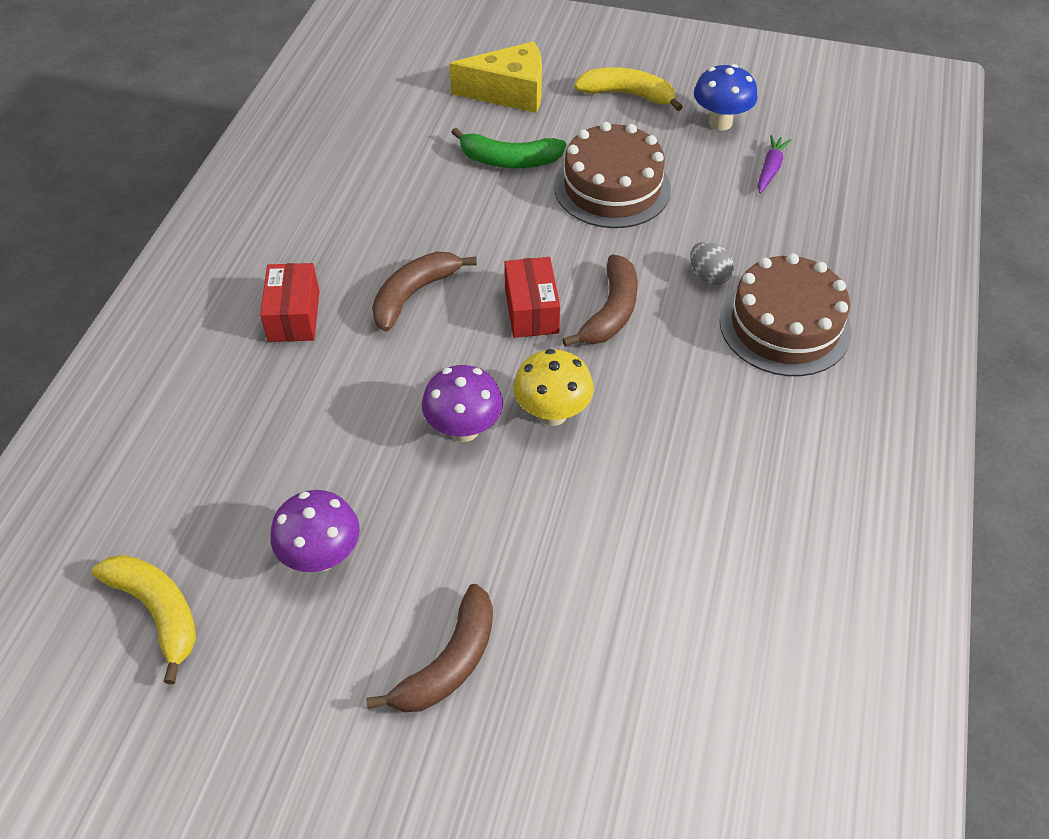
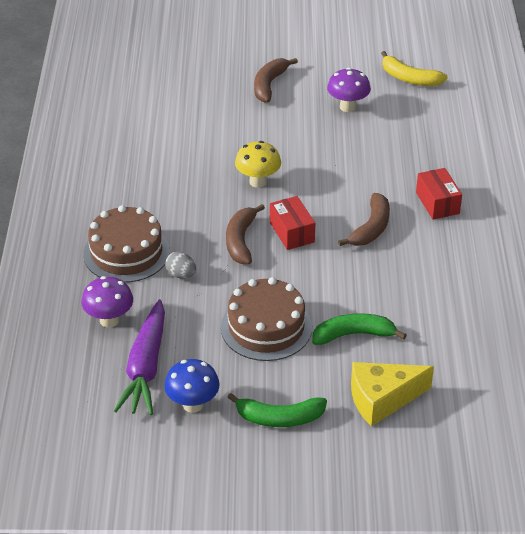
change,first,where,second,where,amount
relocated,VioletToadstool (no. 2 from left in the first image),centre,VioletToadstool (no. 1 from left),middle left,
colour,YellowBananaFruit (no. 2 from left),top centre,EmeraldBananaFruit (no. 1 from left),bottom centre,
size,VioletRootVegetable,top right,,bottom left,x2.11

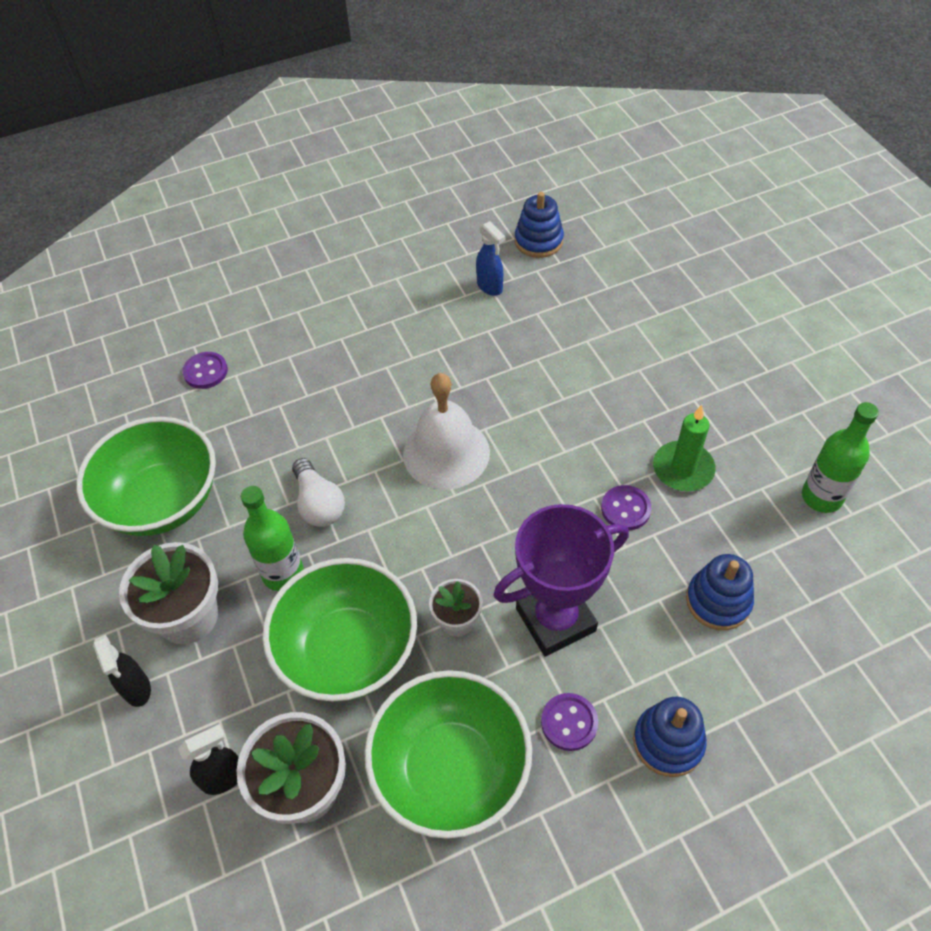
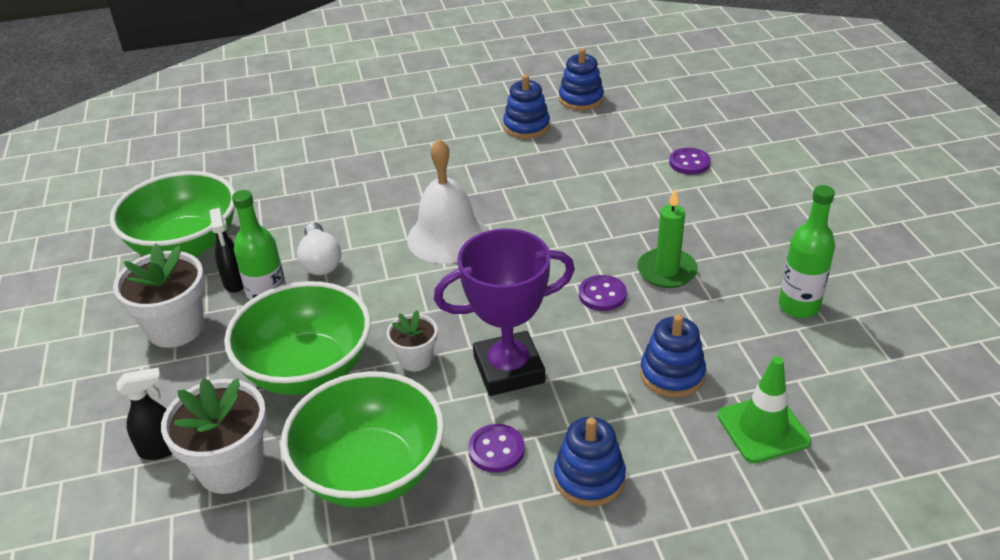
change,first,where,second,where,amount
appeared,,,EmeraldTrafficCone,bottom right,
relocated,JetBlackSprayCleaner (no. 1 from left in the first image),bottom left,JetBlackSprayCleaner (no. 2 from left),middle left,
relocated,VioletSewingButton (no. 1 from left in the first image),middle left,VioletSewingButton (no. 3 from left),top right,
exchanged,RoyalBlueSprayCleaner,top centre,RoyalBlueRingStacker (no. 1 from left),top centre,

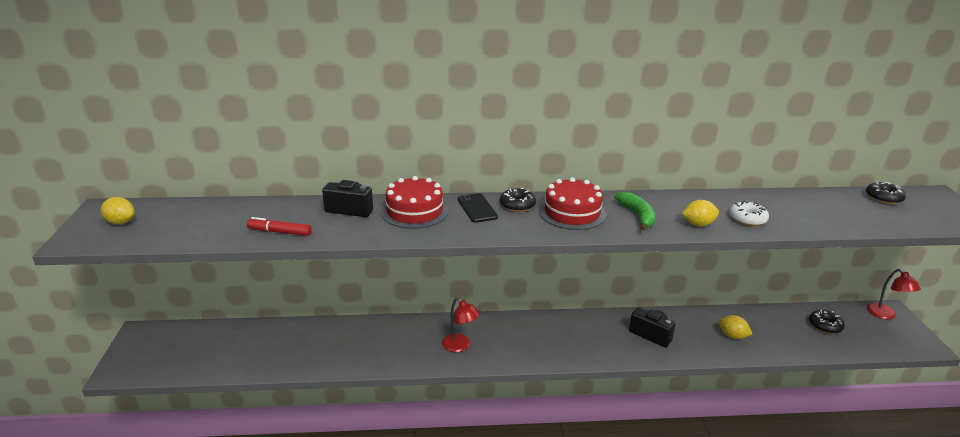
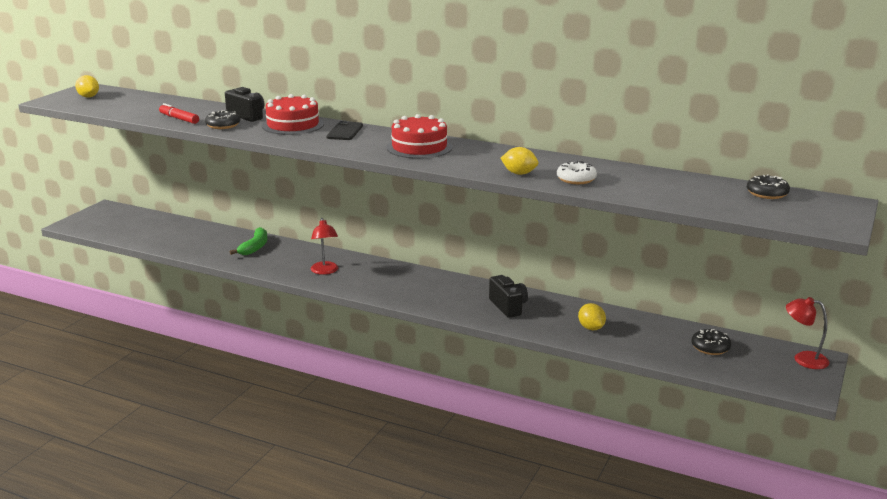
change,first,where,second,where,amount
relocated,JetBlackDonut (no. 1 from left),centre,,top left,
relocated,EmeraldBananaFruit,centre,,middle left,
spun,RedLamp (no. 2 from left),bottom right,,bottom right,105 degrees clockwise

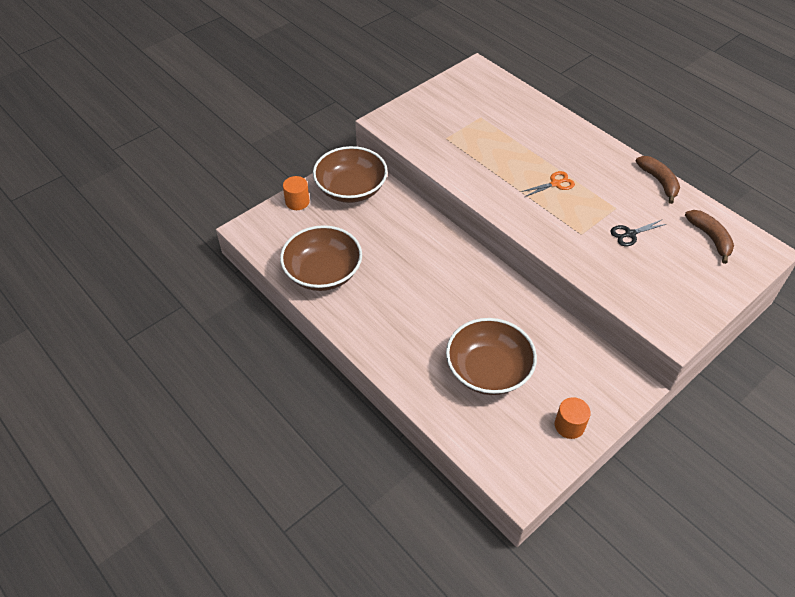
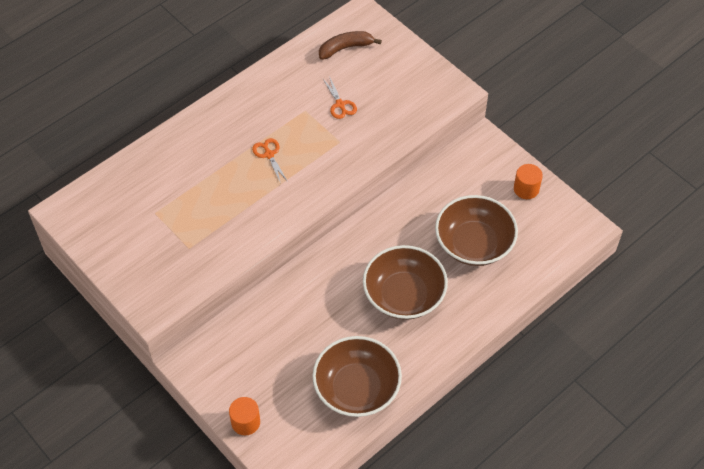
change,first,where,second,where,amount
missing,RussetBananaFruit (no. 1 from left),top right,,,
relocated,RussetServingBowl (no. 2 from left),top centre,,centre,
colour,JetBlackShears,middle right,OrangeShears (no. 2 from left),top centre,

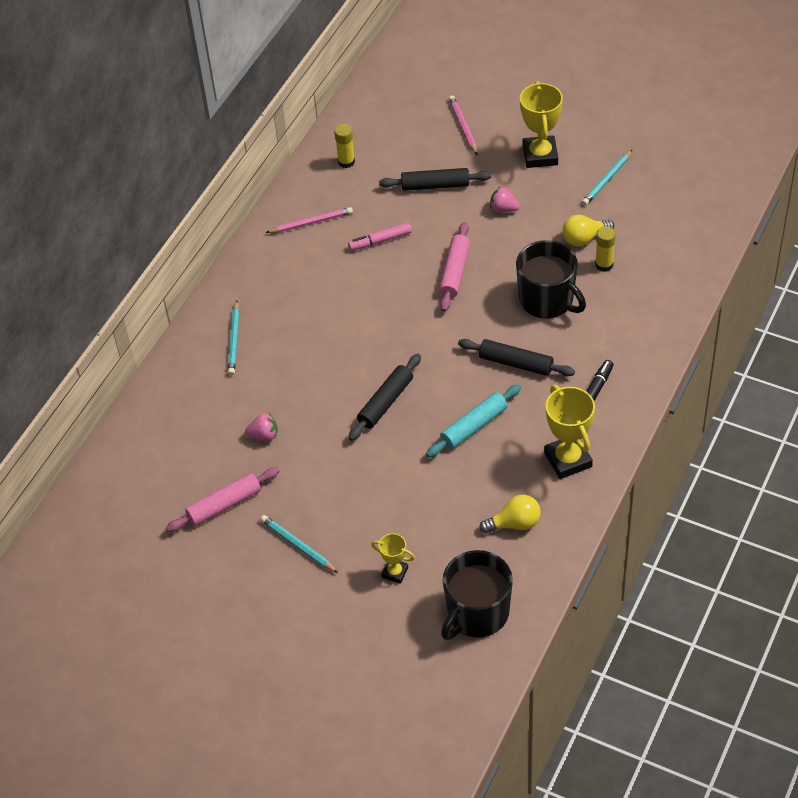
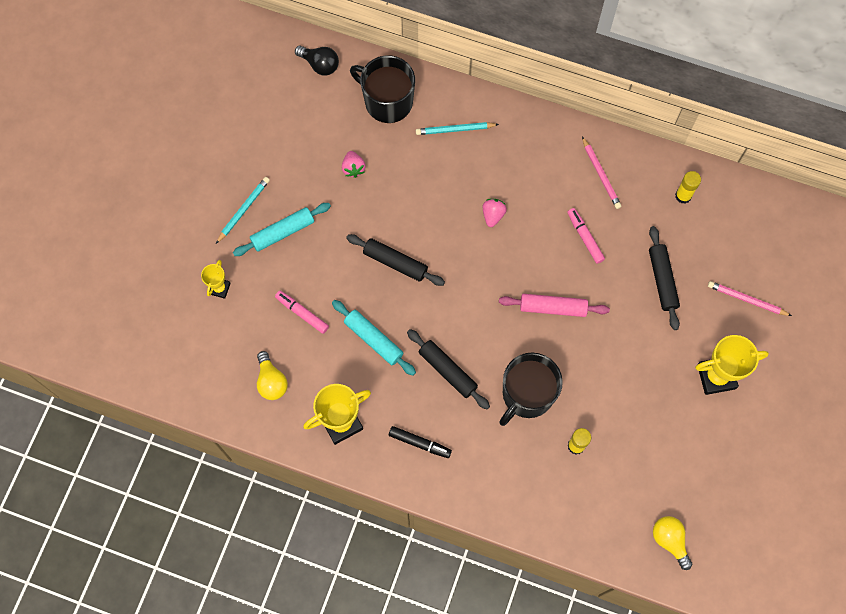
change,first,where,second,where,amount
missing,PinkRollingPin (no. 1 from left),middle left,,,
missing,TurquoisePencil (no. 3 from left),top right,,,
appeared,,,TurquoiseRollingPin (no. 1 from left),centre,
appeared,,,PinkMarkerPen (no. 1 from left),centre,
appeared,,,JetBlackBulb,top centre,
relocated,JetBlackTeaMug (no. 1 from left),bottom centre,,top centre,
relocated,PinkBerry (no. 2 from left),top centre,,centre,
relocated,YellowBulb (no. 2 from left),top right,,bottom right,
spun,PinkPencil (no. 2 from left),top centre,,middle right,135 degrees counterclockwise
spun,JetBlackRollingPin (no. 3 from left in the first image),centre,JetBlackRollingPin (no. 2 from left),centre,60 degrees counterclockwise

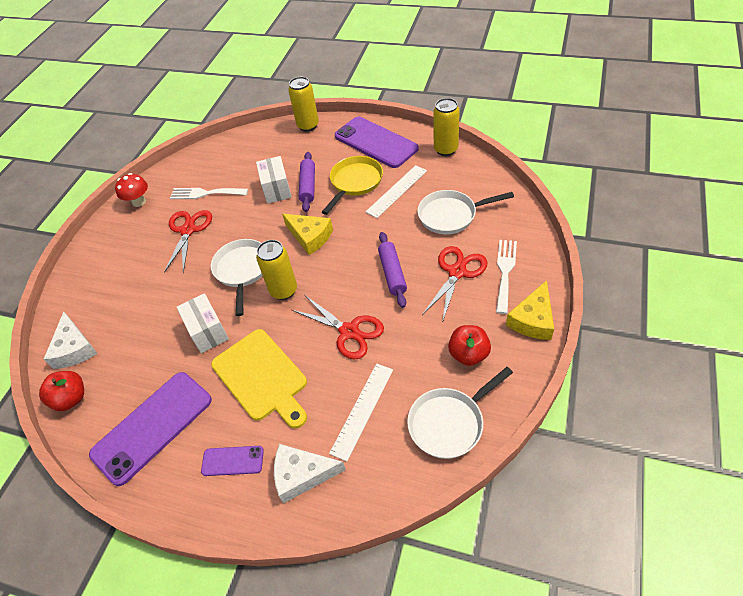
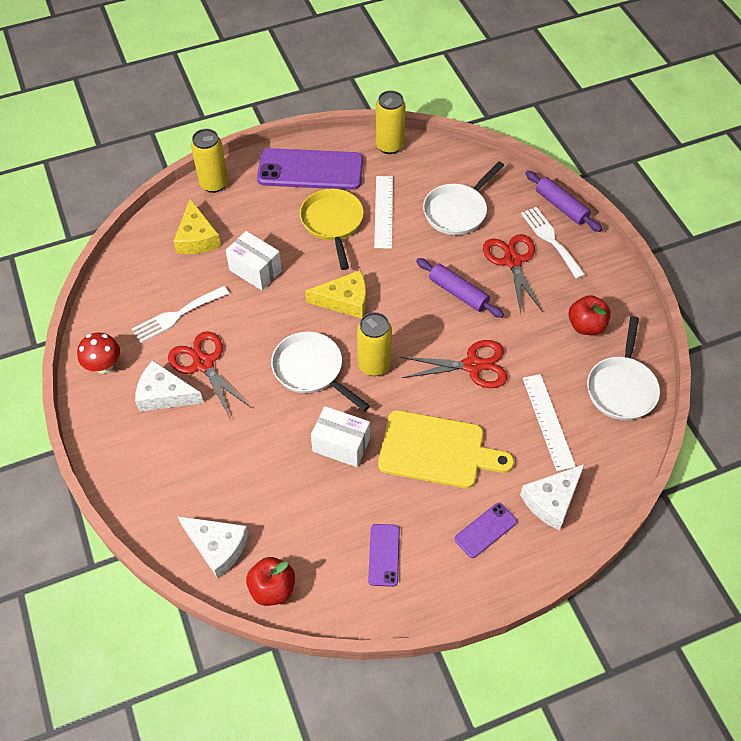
change,first,where,second,where,amount
appeared,,,SnowWhitePieceOfCheese (no. 1 from left),middle left,
relocated,VioletRollingPin (no. 1 from left in the first image),top centre,VioletRollingPin (no. 2 from left),top right,
relocated,YellowPieceOfCheese (no. 2 from left in the first image),middle right,YellowPieceOfCheese (no. 1 from left),top left,
size,VioletMobilePhone (no. 1 from left in the first image),bottom left,VioletMobilePhone (no. 2 from left),bottom centre,x0.48

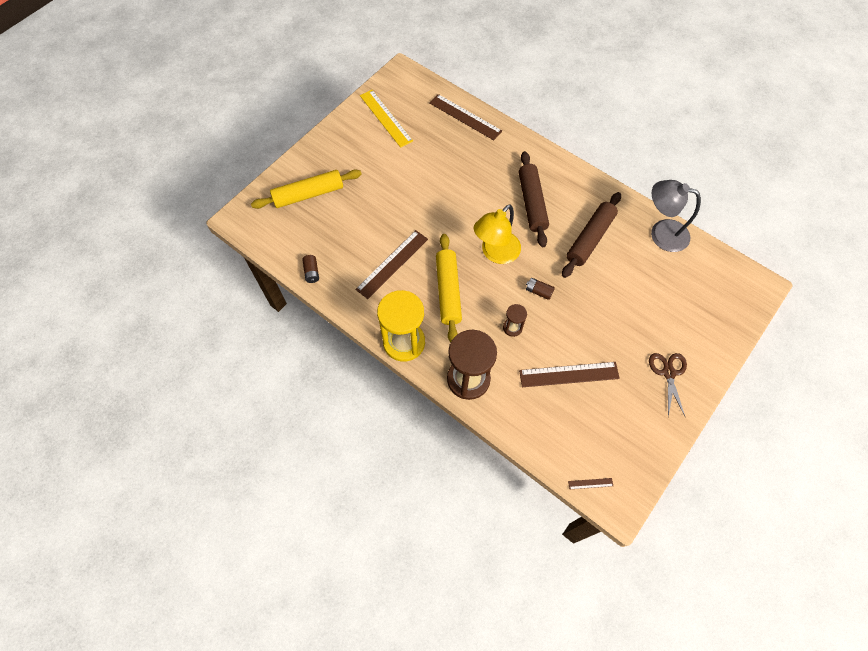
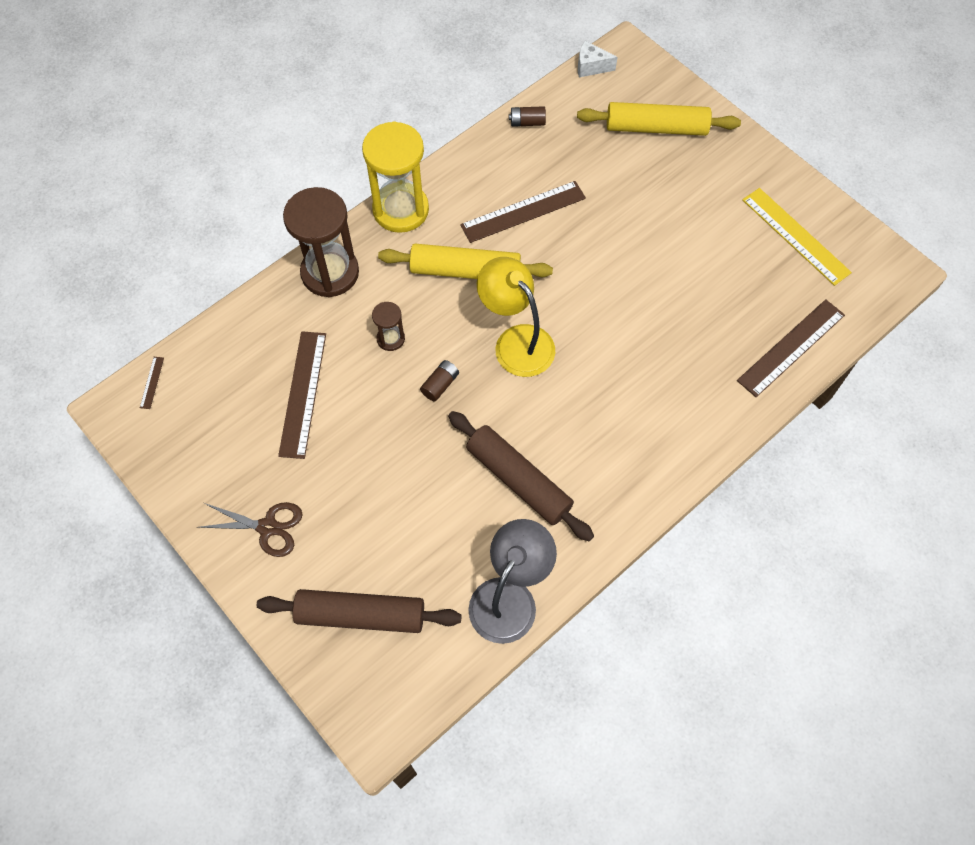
change,first,where,second,where,amount
appeared,,,SnowWhitePieceOfCheese,top centre,
relocated,RussetRollingPin (no. 1 from left),top centre,,bottom centre,
spun,YellowRollingPin (no. 1 from left in the first image),top centre,YellowRollingPin (no. 2 from left),top right,75 degrees counterclockwise
spun,RussetStraightedge (no. 1 from left in the first image),centre,RussetStraightedge (no. 3 from left),top centre,75 degrees counterclockwise
spun,YellowStraightedge,top centre,,top right,75 degrees clockwise

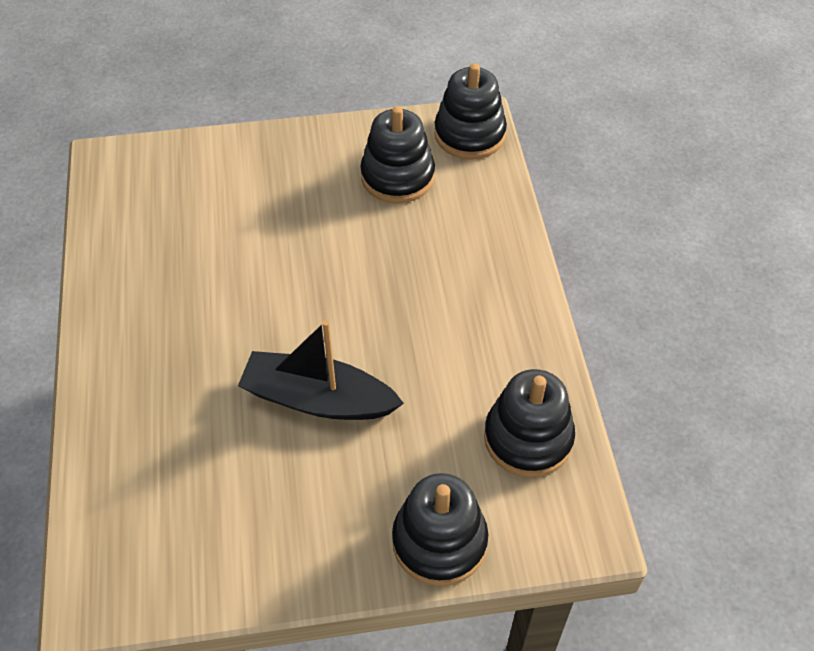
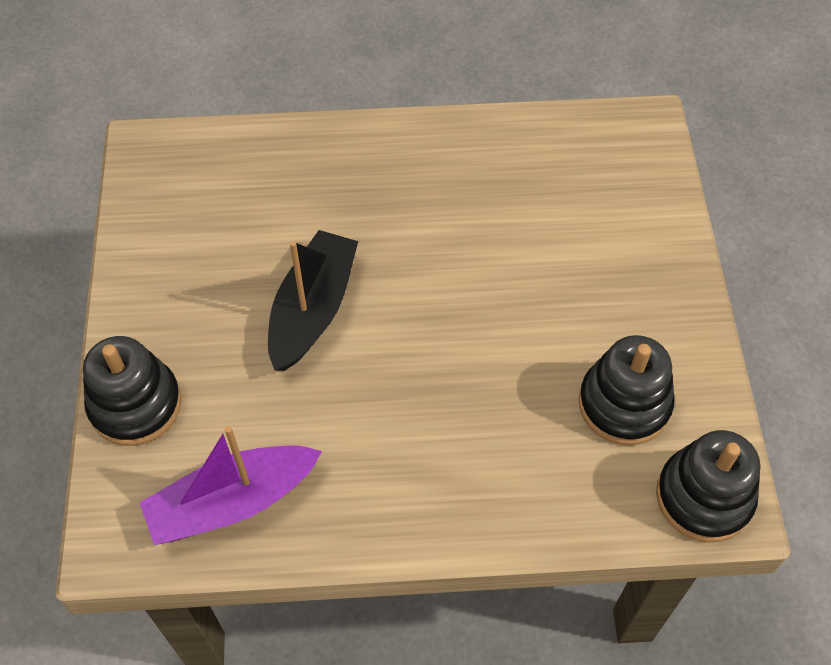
change,first,where,second,where,amount
exchanged,JetBlackRingStacker (no. 4 from left),centre,VioletSailboat,bottom left,

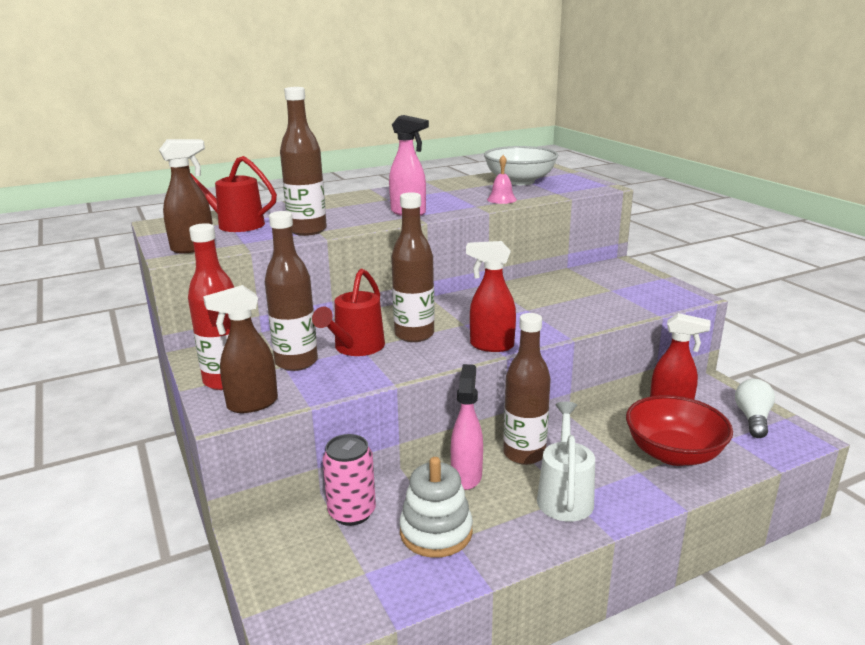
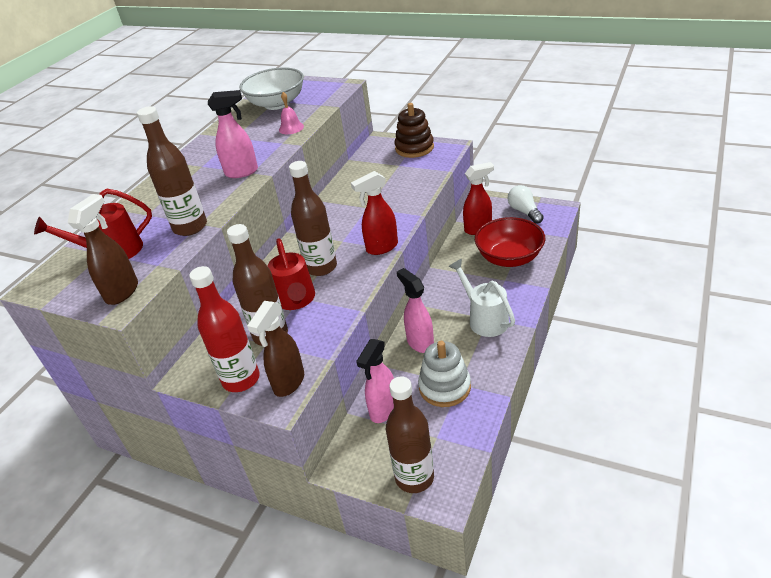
change,first,where,second,where,amount
appeared,,,RussetRingStacker,top centre,
relocated,RussetDrinkBottle (no. 4 from left),centre,,bottom centre,
exchanged,PinkTin,bottom centre,PinkSprayCleaner (no. 2 from left),centre,

